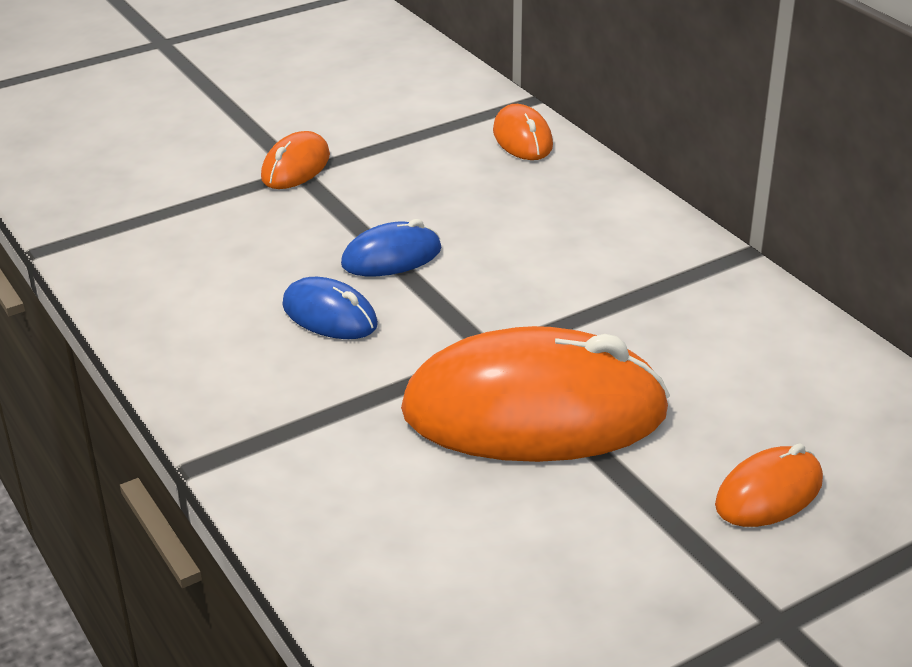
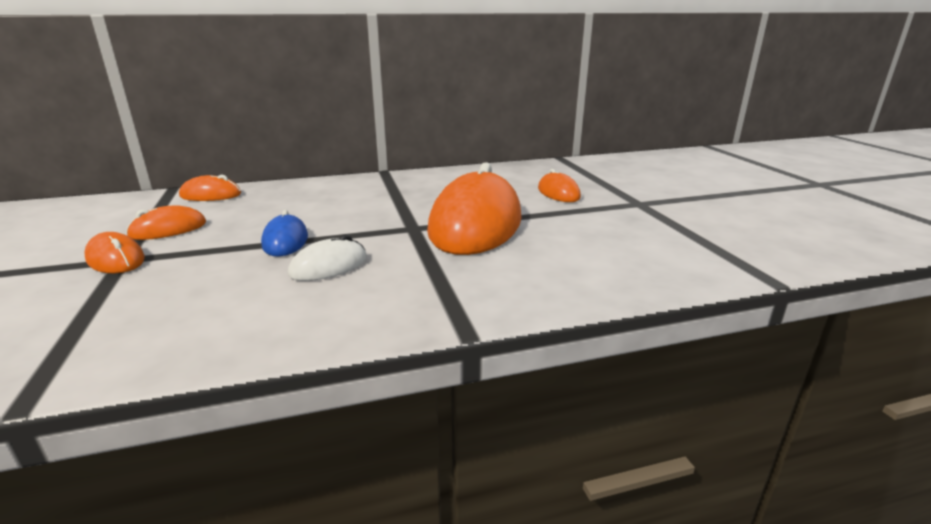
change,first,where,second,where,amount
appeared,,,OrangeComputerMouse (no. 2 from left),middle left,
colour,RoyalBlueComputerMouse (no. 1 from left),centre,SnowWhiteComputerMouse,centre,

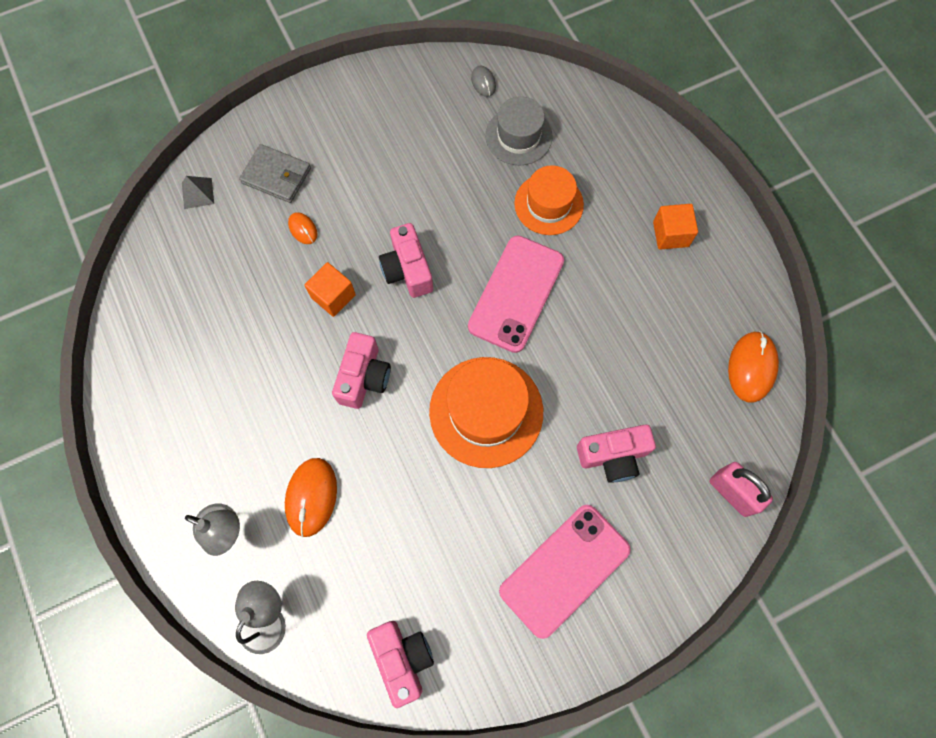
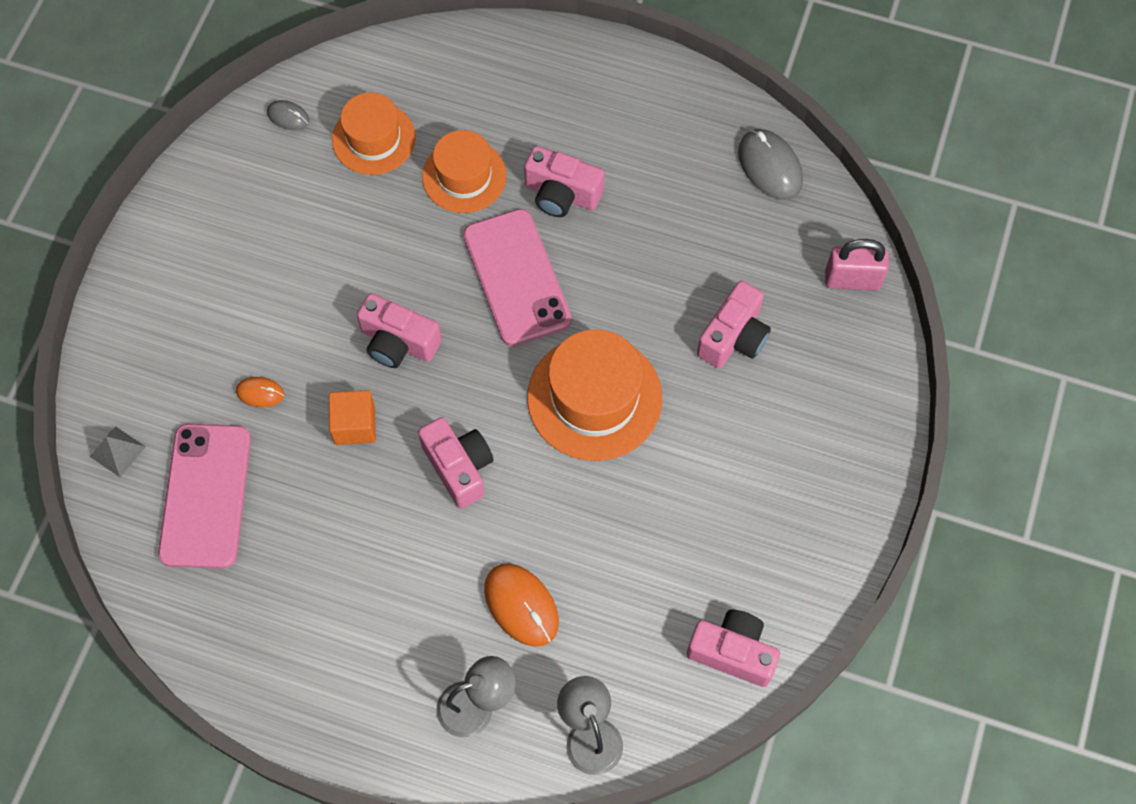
change,first,where,second,where,amount
missing,GrayCardWallet,top left,,,
missing,OrangeBlock (no. 2 from left),top right,,,
appeared,,,PinkCamera (no. 3 from left),top centre,
relocated,PinkMobilePhone (no. 2 from left in the first image),bottom centre,PinkMobilePhone (no. 1 from left),middle left,
colour,GrayTopHat,top centre,OrangeTopHat (no. 1 from left),top left,
colour,OrangeComputerMouse (no. 3 from left),middle right,GrayComputerMouse (no. 2 from left),top right,

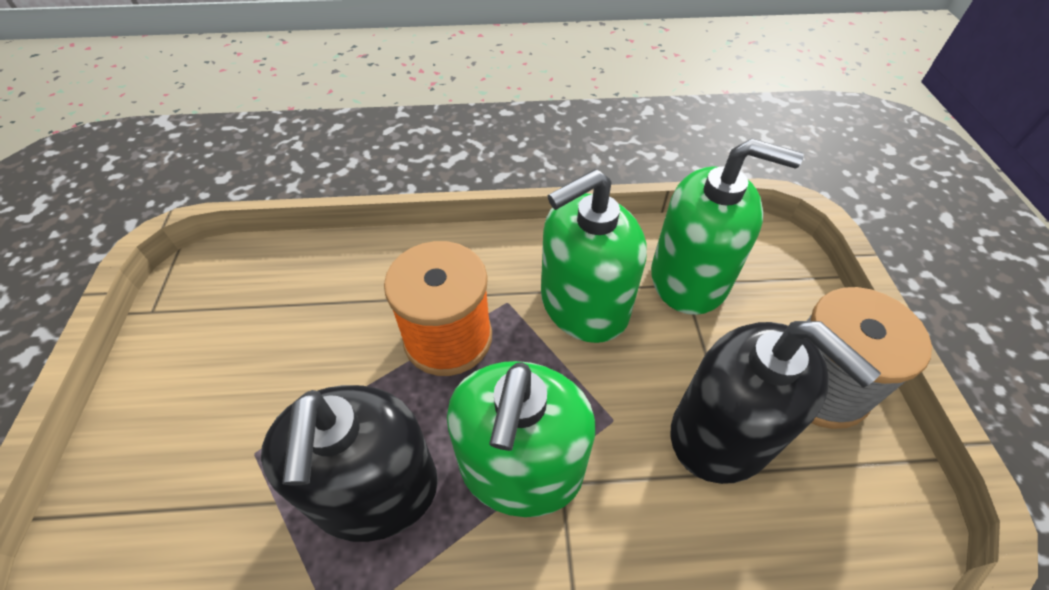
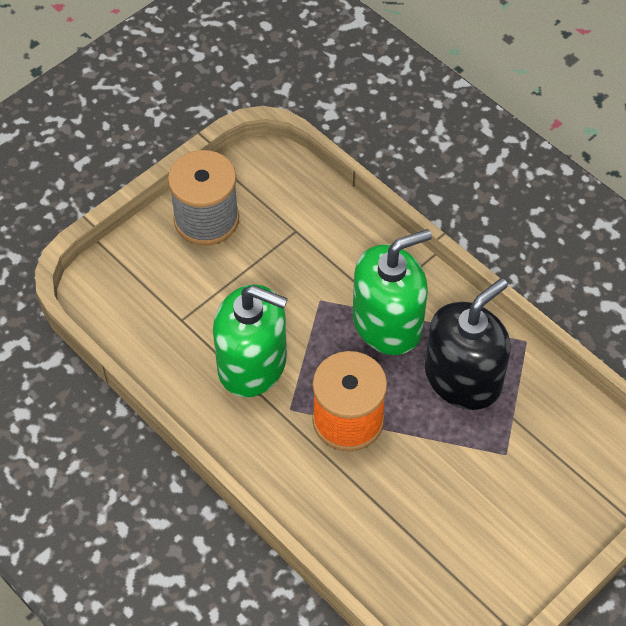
change,first,where,second,where,amount
missing,EmeraldPumpBottle (no. 3 from left),middle right,,,
missing,JetBlackPumpBottle (no. 2 from left),bottom right,,,

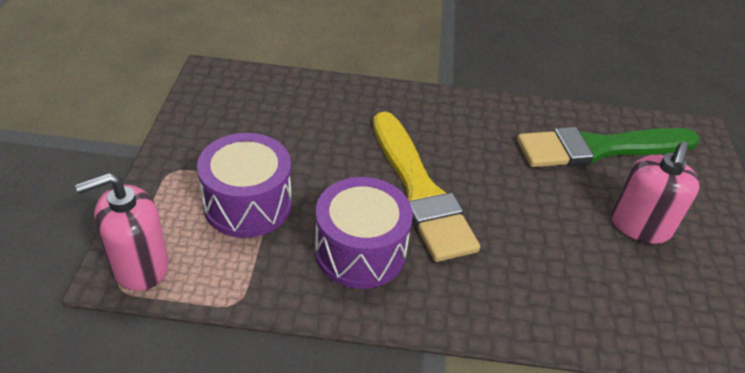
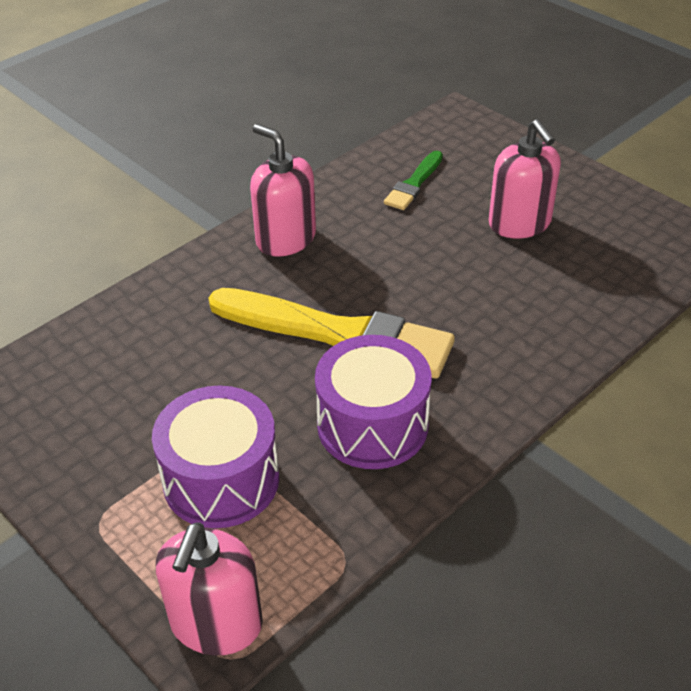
change,first,where,second,where,amount
appeared,,,PinkPumpBottle (no. 2 from left),top centre,
size,EmeraldPaintbrush,middle right,,top centre,x0.48

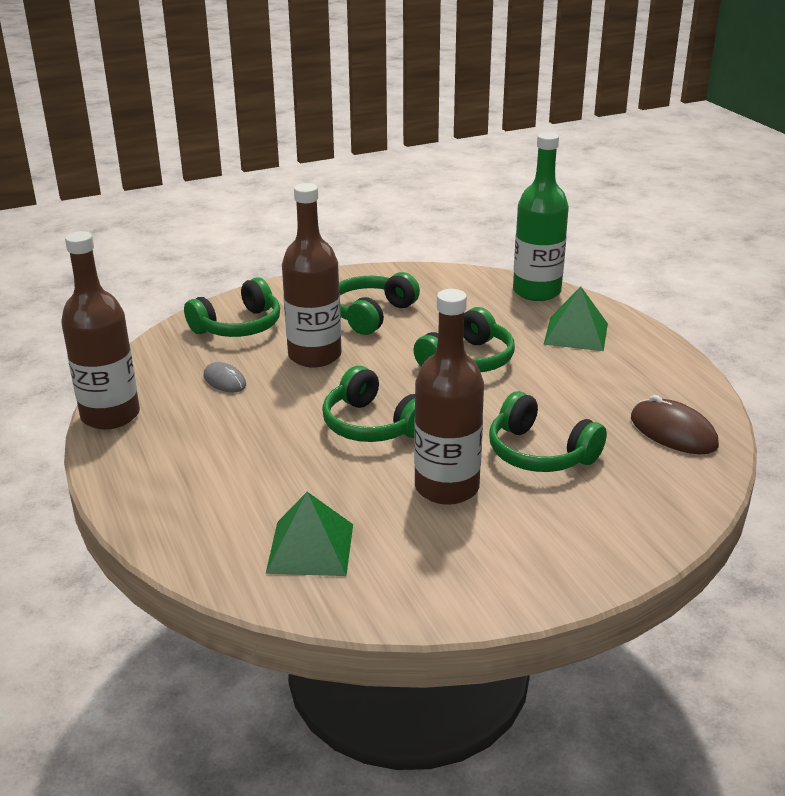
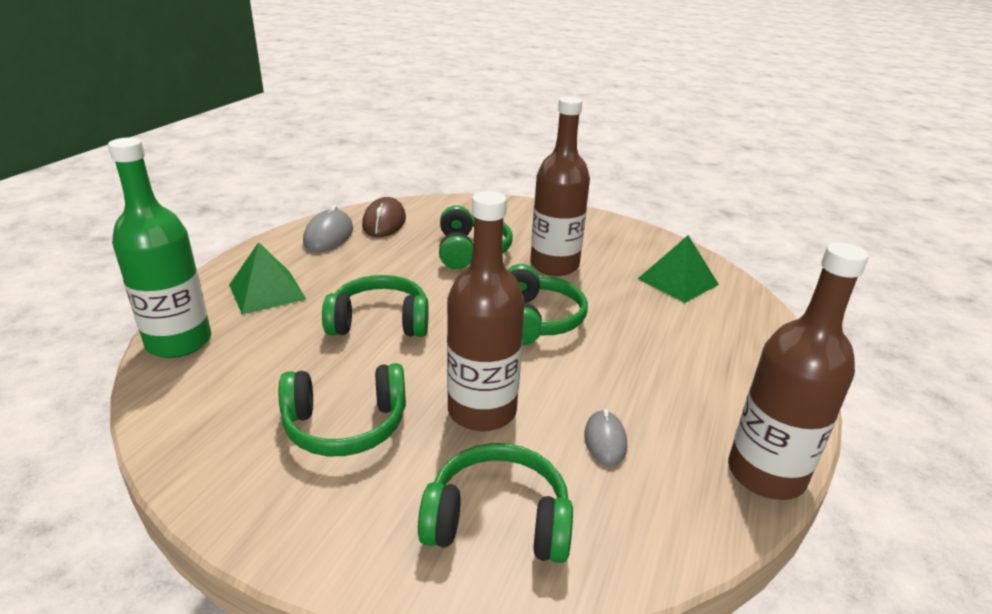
change,first,where,second,where,amount
appeared,,,GrayComputerMouse (no. 1 from left),middle left,

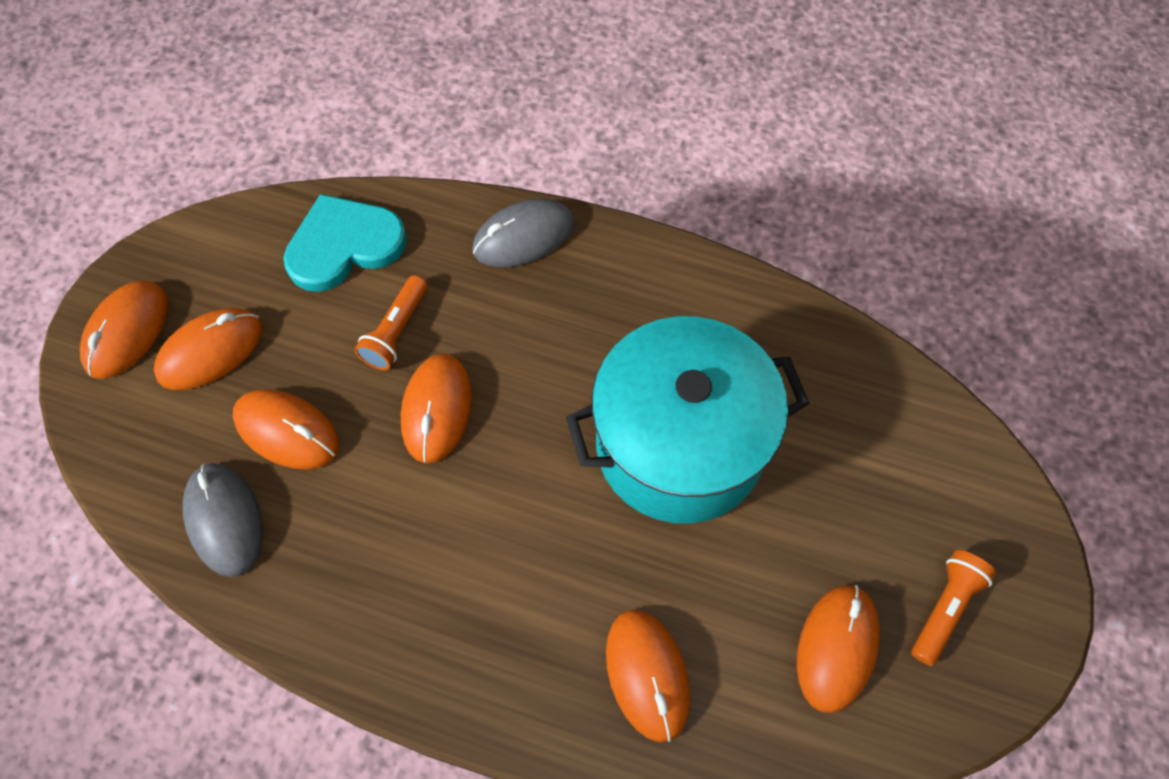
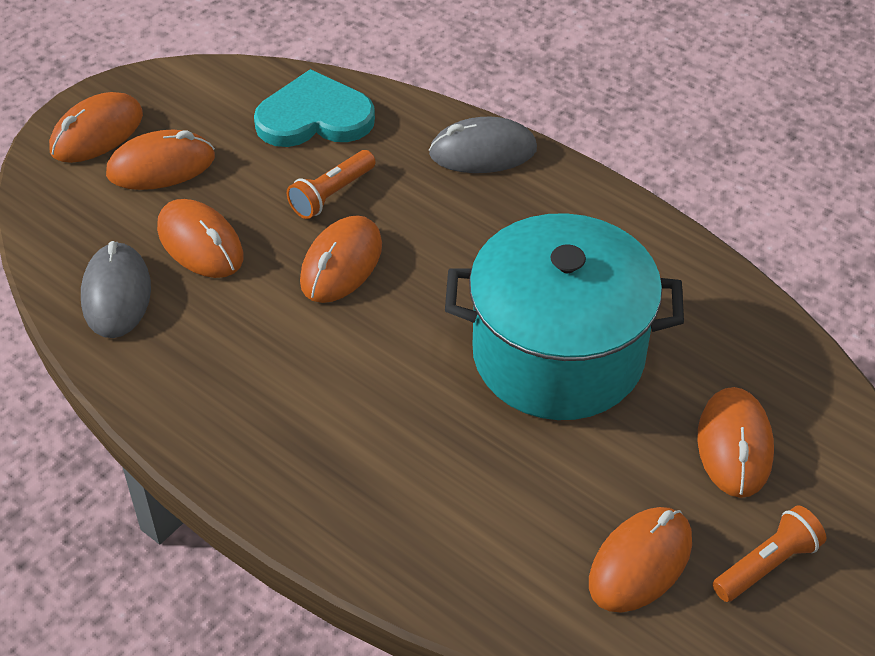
change,first,where,second,where,amount
relocated,OrangeComputerMouse (no. 5 from left in the first image),bottom centre,OrangeComputerMouse (no. 6 from left),bottom right,

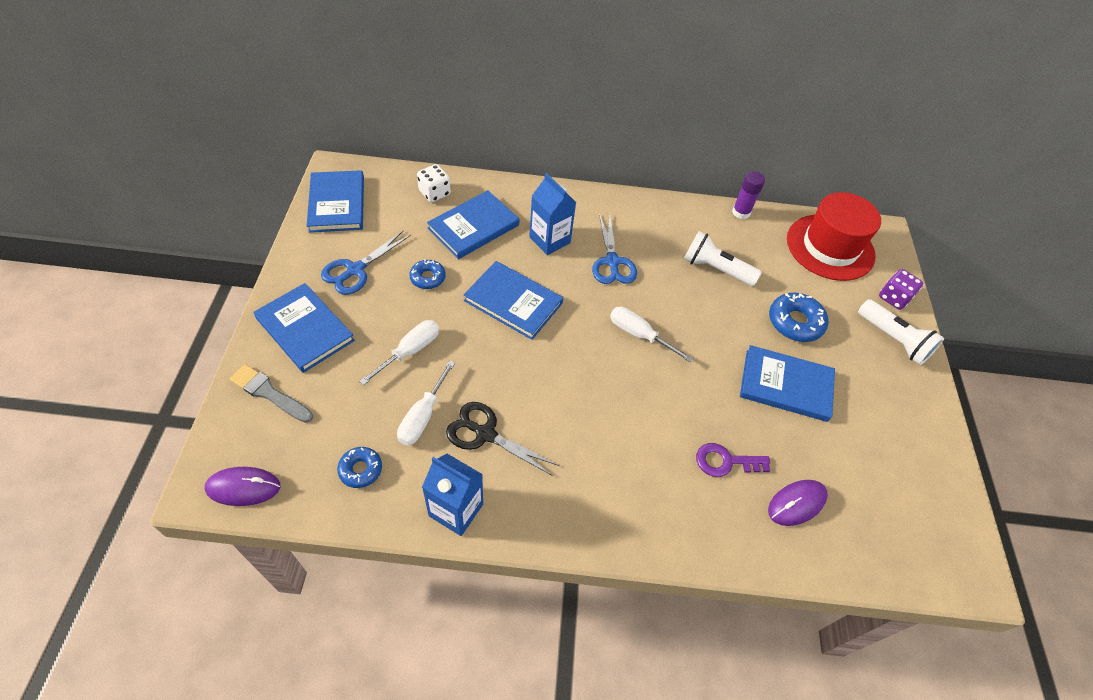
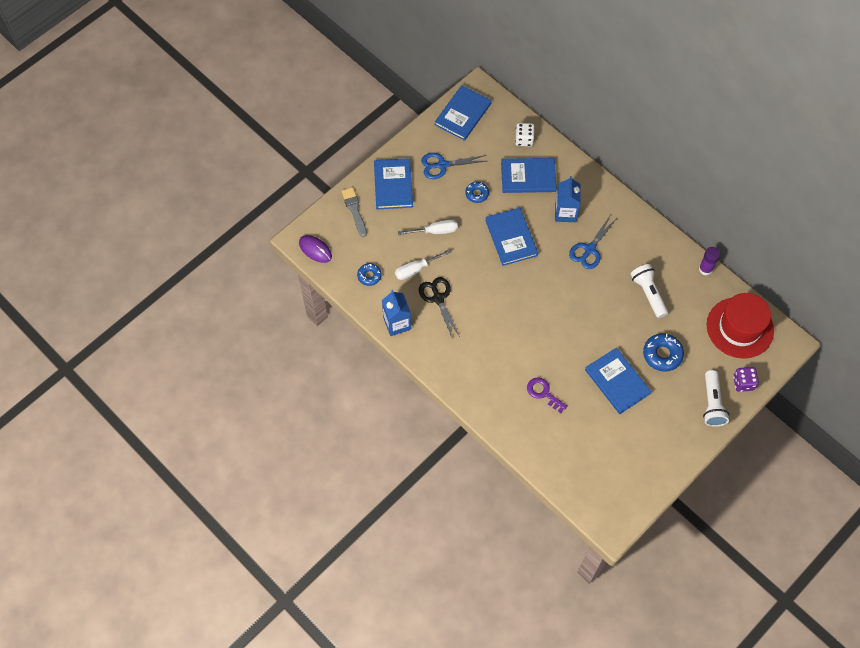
change,first,where,second,where,amount
missing,SnowWhiteFlatScrewdriver (no. 3 from left),centre,,,
missing,VioletComputerMouse (no. 2 from left),bottom right,,,

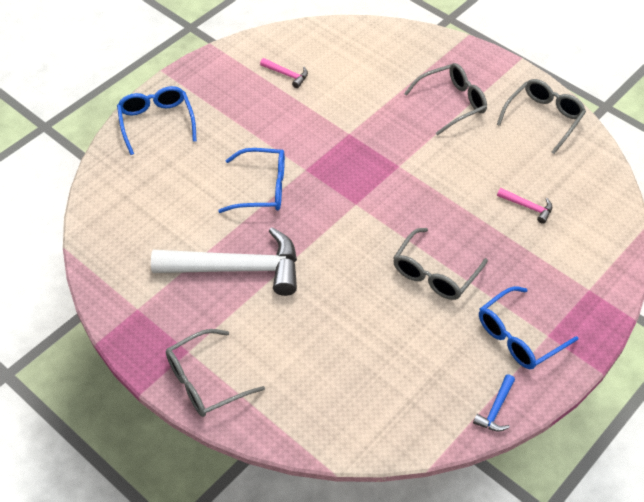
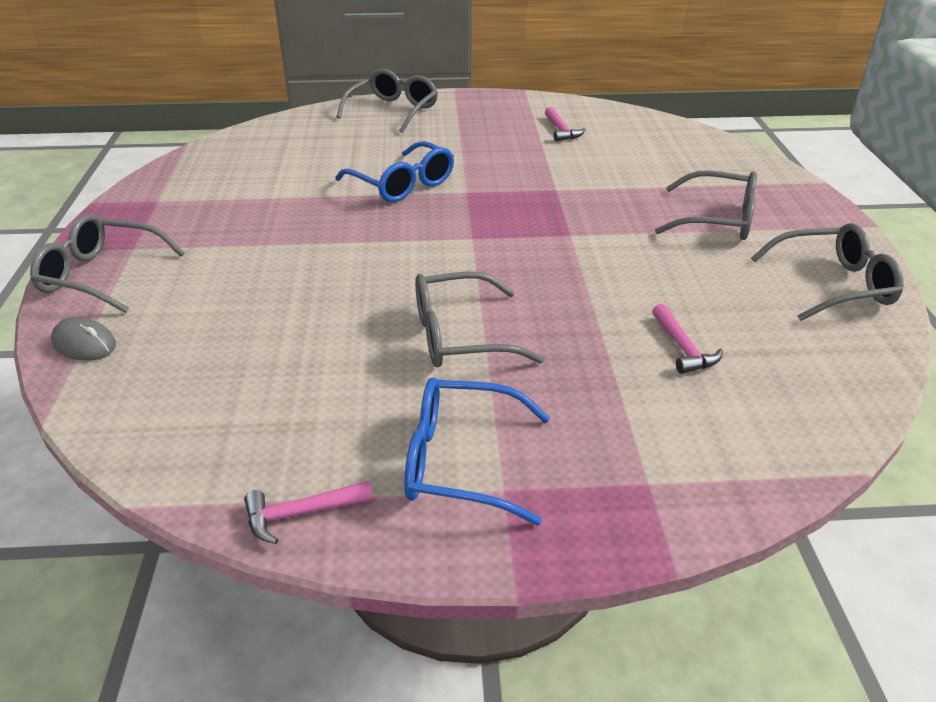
change,first,where,second,where,amount
missing,SnowWhiteClawHammer,centre,,,
appeared,,,GrayComputerMouse,middle left,
colour,RoyalBlueGlasses (no. 1 from left),top left,GrayGlasses (no. 2 from left),top centre,
colour,RoyalBlueClawHammer,bottom right,PinkClawHammer (no. 1 from left),bottom left,

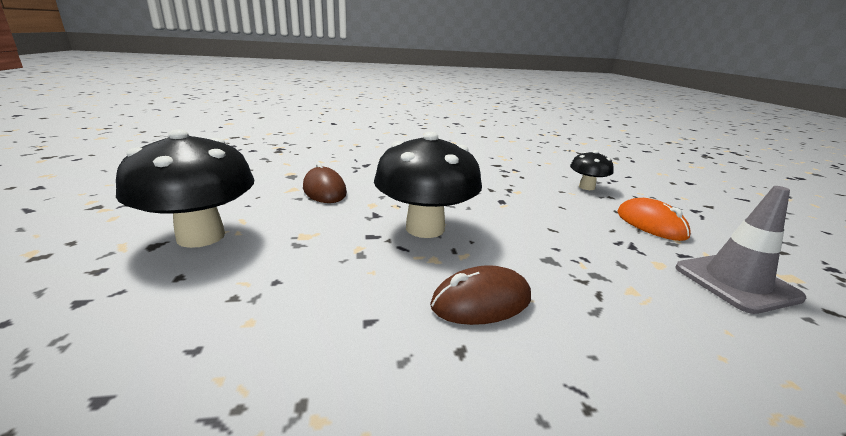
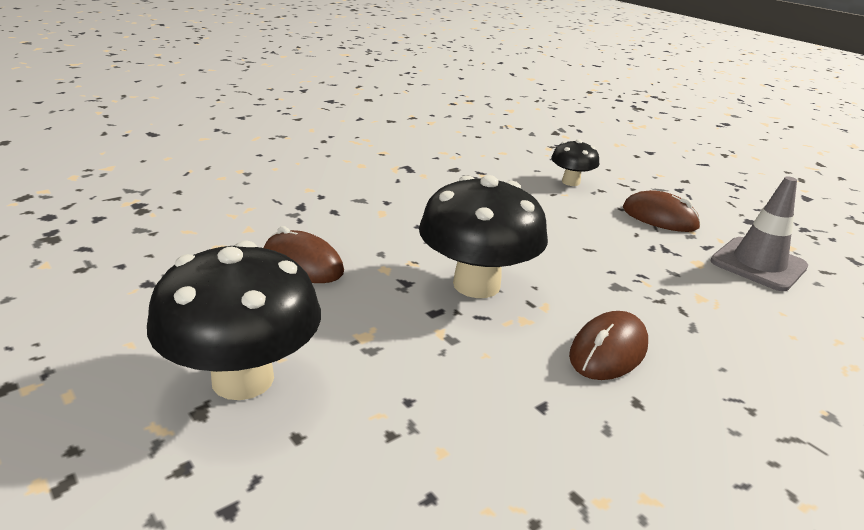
change,first,where,second,where,amount
colour,OrangeComputerMouse,middle right,RussetComputerMouse (no. 3 from left),middle right,

